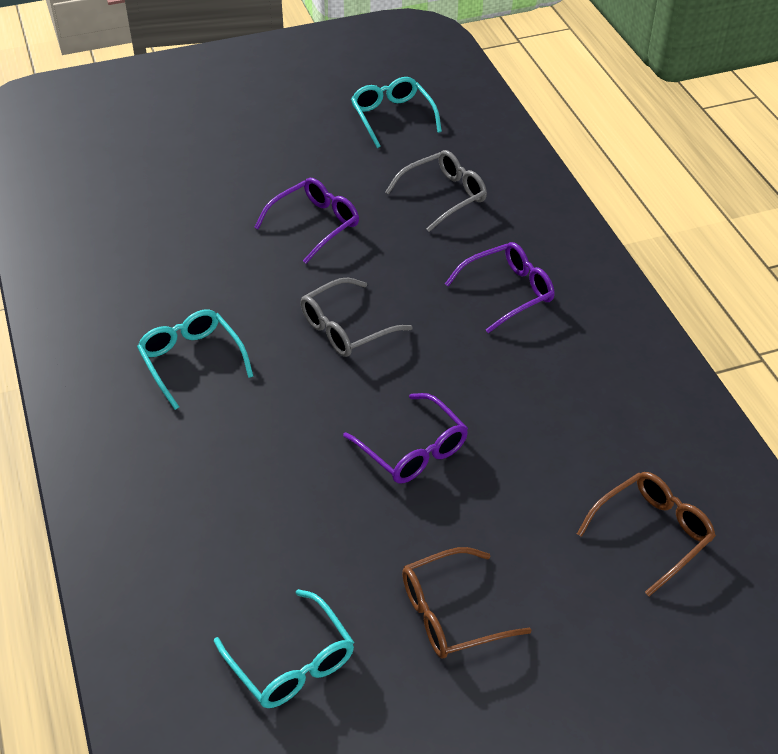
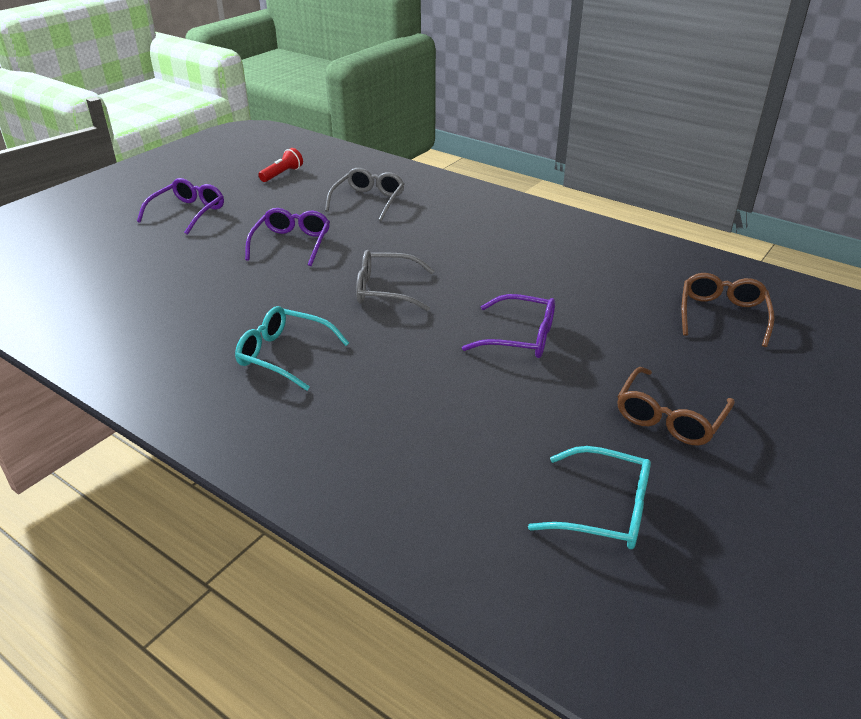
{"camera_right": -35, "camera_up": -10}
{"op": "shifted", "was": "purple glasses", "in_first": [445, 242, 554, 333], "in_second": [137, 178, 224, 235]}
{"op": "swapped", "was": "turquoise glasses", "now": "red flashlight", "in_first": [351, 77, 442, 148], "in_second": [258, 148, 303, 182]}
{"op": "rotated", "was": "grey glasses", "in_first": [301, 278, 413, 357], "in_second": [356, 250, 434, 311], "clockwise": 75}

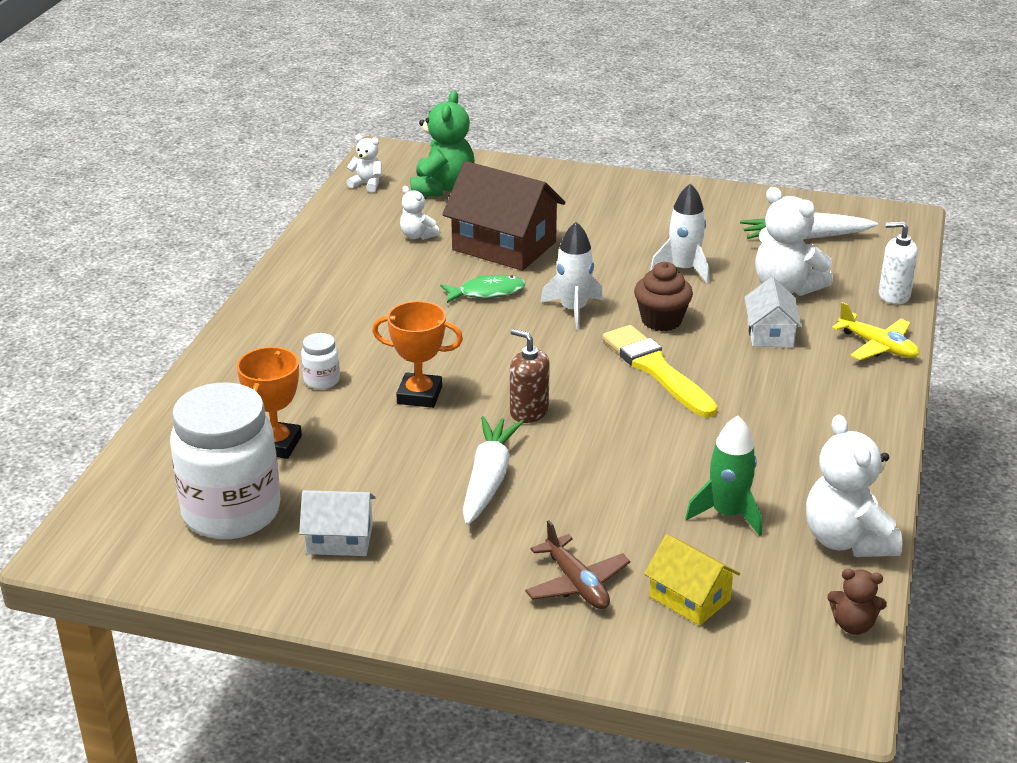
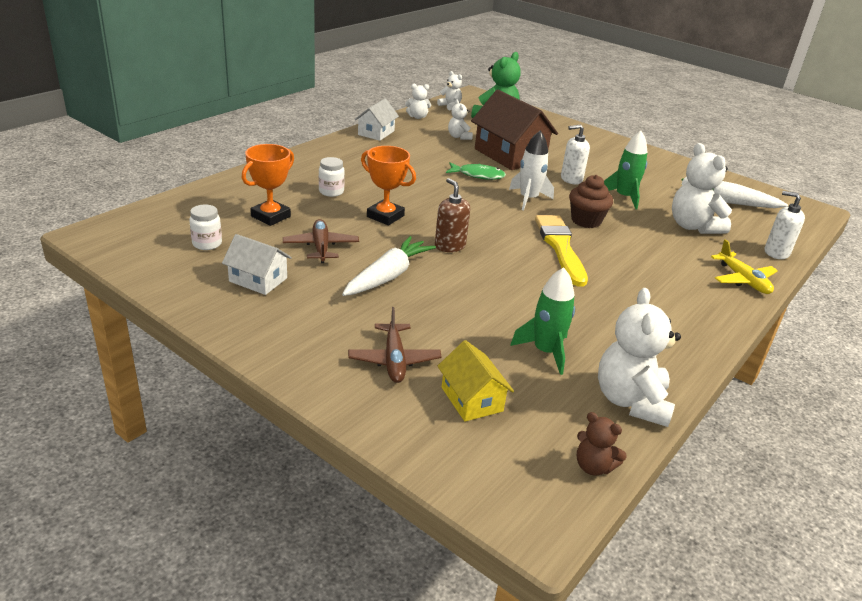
{"camera_right": 20, "camera_up": 0}
{"op": "new", "now": "brown plane", "in_second": [283, 219, 359, 263]}
{"op": "new", "now": "white teddy bear", "in_second": [405, 84, 431, 119]}
{"op": "new", "now": "white soap dispenser", "in_second": [561, 124, 590, 185]}
{"op": "shifted", "was": "white house", "in_first": [744, 277, 802, 347], "in_second": [354, 99, 399, 141]}
{"op": "repainted", "was": "white rocket", "now": "green rocket", "in_first": [650, 183, 710, 284], "in_second": [604, 131, 647, 209]}
{"op": "scaled", "was": "white jar", "in_first": [170, 382, 280, 539], "in_second": [189, 205, 222, 250], "ratio": 0.41}

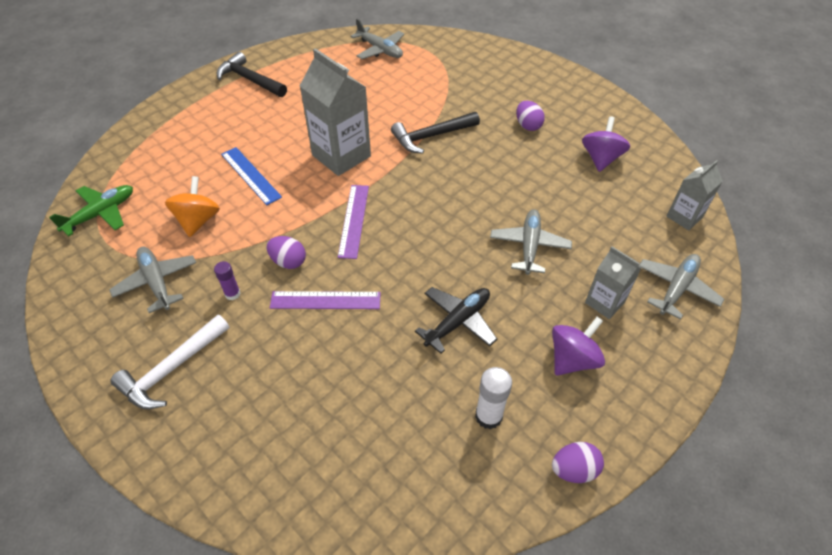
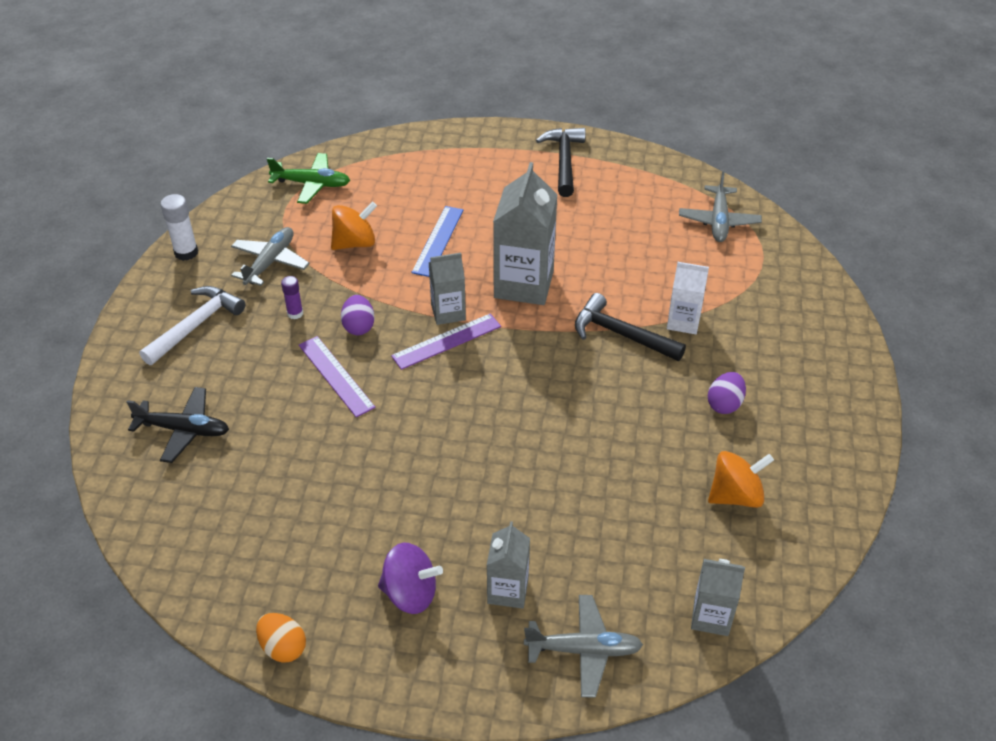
{"camera_right": 55, "camera_up": -5}
{"op": "gone", "was": "grey plane", "in_first": [490, 209, 572, 275]}
{"op": "new", "now": "grey carton", "in_second": [429, 253, 466, 325]}
{"op": "new", "now": "white carton", "in_second": [667, 262, 709, 334]}
{"op": "shifted", "was": "black plane", "in_first": [415, 287, 497, 354], "in_second": [127, 387, 229, 463]}
{"op": "shifted", "was": "white glue stick", "in_first": [475, 367, 512, 429], "in_second": [160, 194, 198, 261]}
{"op": "repainted", "was": "purple egg", "now": "orange egg", "in_first": [552, 442, 604, 483], "in_second": [256, 613, 306, 663]}
{"op": "repainted", "was": "purple spinning top", "now": "orange spinning top", "in_first": [582, 116, 630, 172], "in_second": [708, 451, 774, 508]}
{"op": "rotated", "was": "white hammer", "in_first": [110, 315, 229, 409], "in_second": [139, 286, 246, 365], "clockwise": 120}

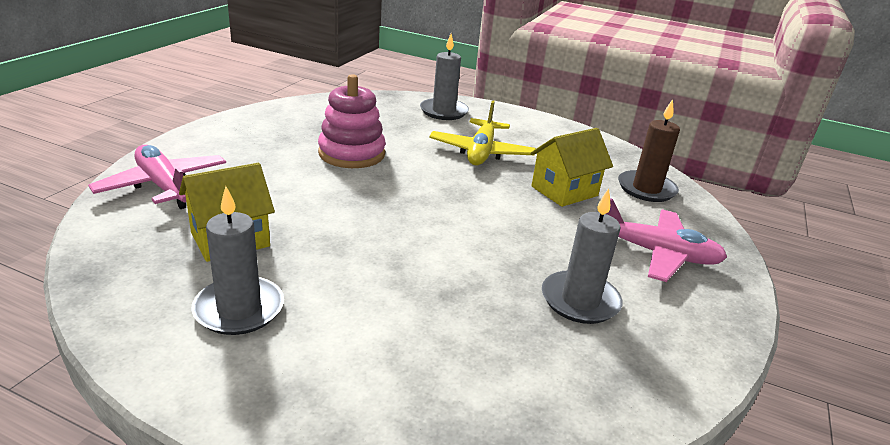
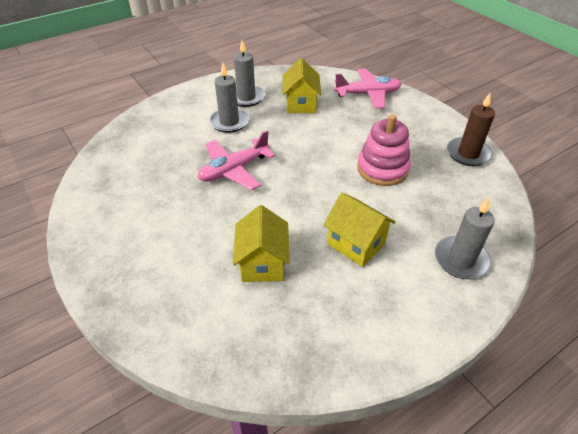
{"camera_right": 125, "camera_up": 15}
{"op": "shifted", "was": "grey candle", "in_first": [542, 188, 623, 324], "in_second": [209, 63, 249, 133]}
{"op": "shifted", "was": "pink plane", "in_first": [606, 198, 727, 282], "in_second": [198, 130, 275, 190]}
{"op": "shifted", "was": "brown candle", "in_first": [618, 99, 680, 202], "in_second": [447, 93, 495, 166]}
{"op": "swapped", "was": "yellow plane", "now": "yellow house", "in_first": [429, 100, 536, 165], "in_second": [323, 193, 396, 267]}

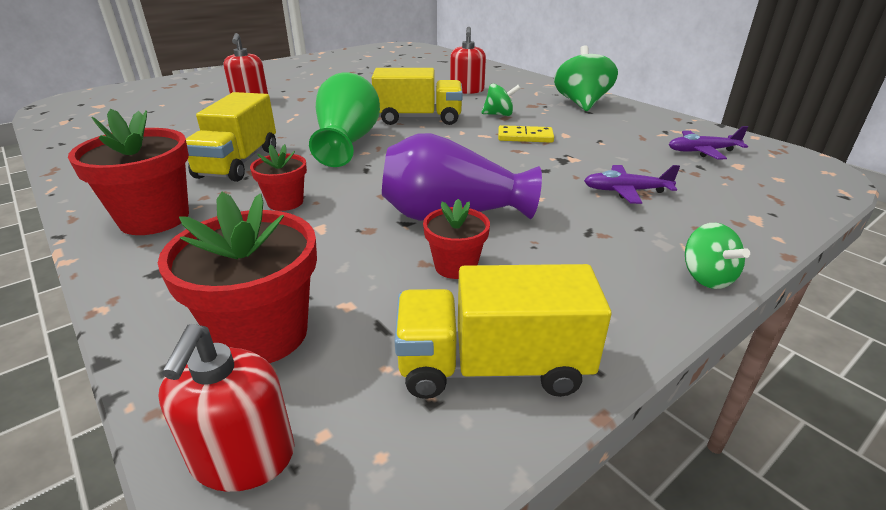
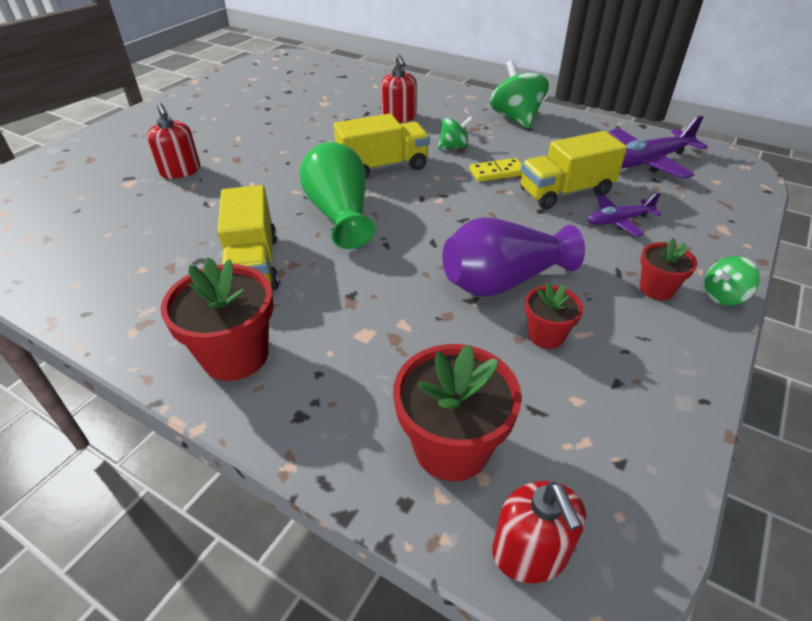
{"camera_right": -20, "camera_up": 10}
{"op": "shifted", "was": "red flower pot", "in_first": [250, 144, 307, 211], "in_second": [640, 238, 697, 300]}
{"op": "shifted", "was": "yellow truck", "in_first": [394, 264, 611, 399], "in_second": [520, 131, 627, 209]}
{"op": "rotated", "was": "green spinning top", "in_first": [685, 223, 750, 289], "in_second": [704, 256, 760, 306], "clockwise": 105}
{"op": "scaled", "was": "purple plane", "in_first": [669, 126, 748, 160], "in_second": [609, 116, 708, 179], "ratio": 1.67}

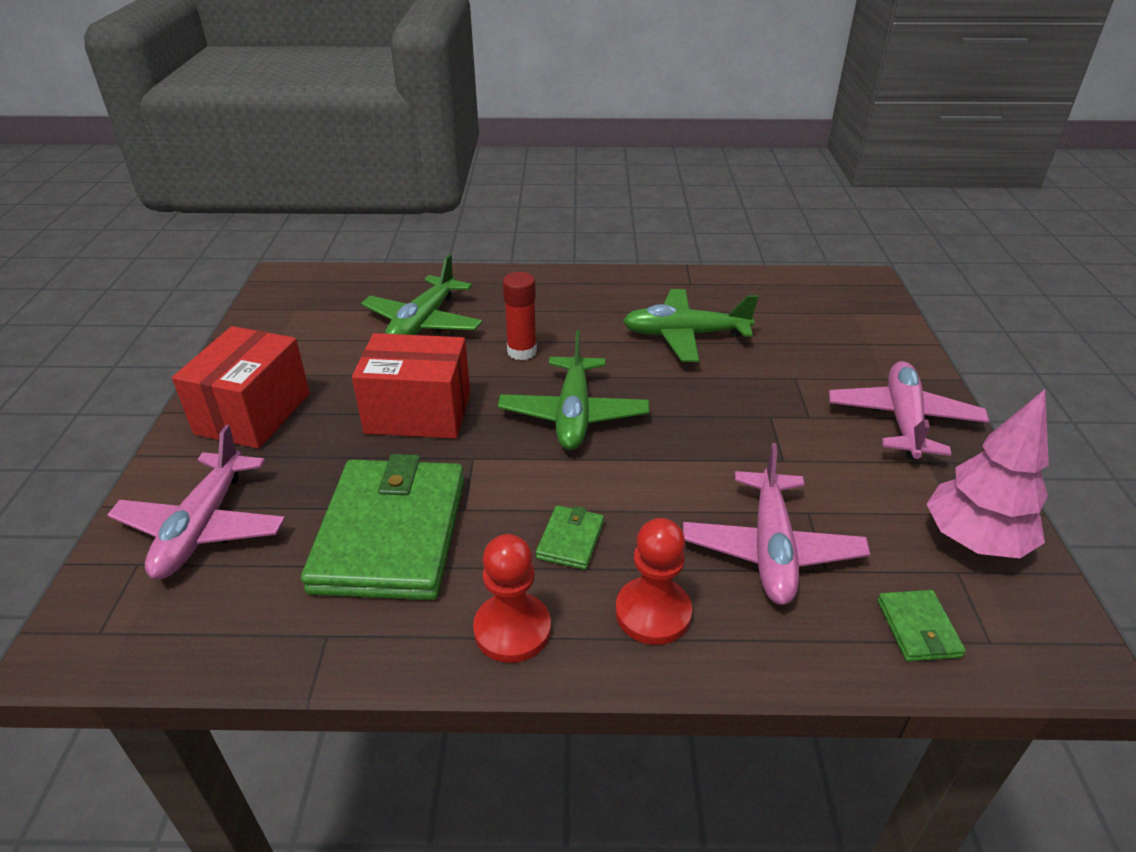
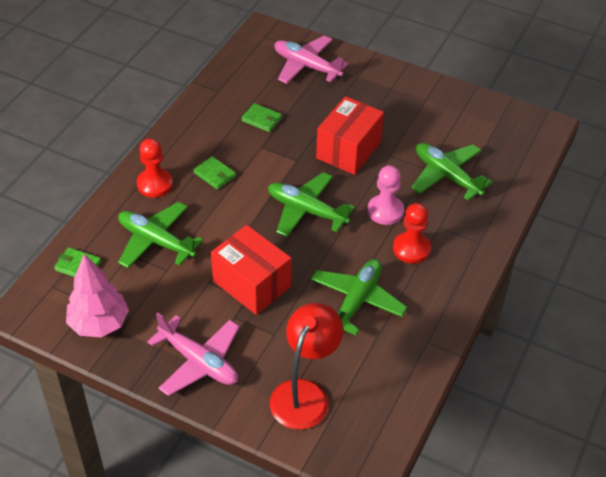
{"camera_right": 115, "camera_up": 10}
{"op": "new", "now": "red lamp", "in_second": [270, 303, 343, 430]}
{"op": "shifted", "was": "red box", "in_first": [172, 326, 310, 449], "in_second": [211, 225, 291, 315]}
{"op": "shifted", "was": "red pawn", "in_first": [473, 534, 551, 663], "in_second": [393, 203, 431, 264]}
{"op": "swapped", "was": "red glue stick", "now": "pink pawn", "in_first": [503, 272, 537, 360], "in_second": [367, 165, 404, 225]}
{"op": "repainted", "was": "pink plane", "now": "green plane", "in_first": [683, 443, 870, 605], "in_second": [118, 202, 203, 268]}
{"op": "scaled", "was": "green wallet", "in_first": [301, 454, 464, 600], "in_second": [241, 103, 282, 132], "ratio": 0.41}

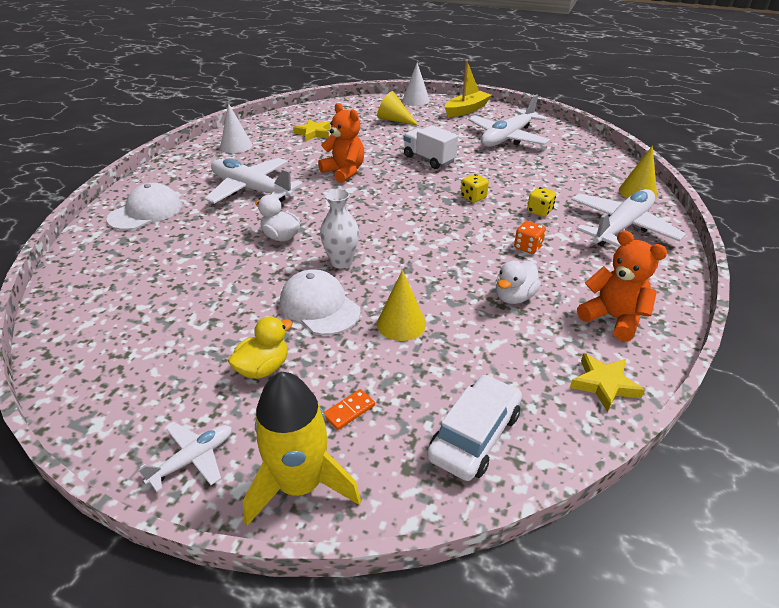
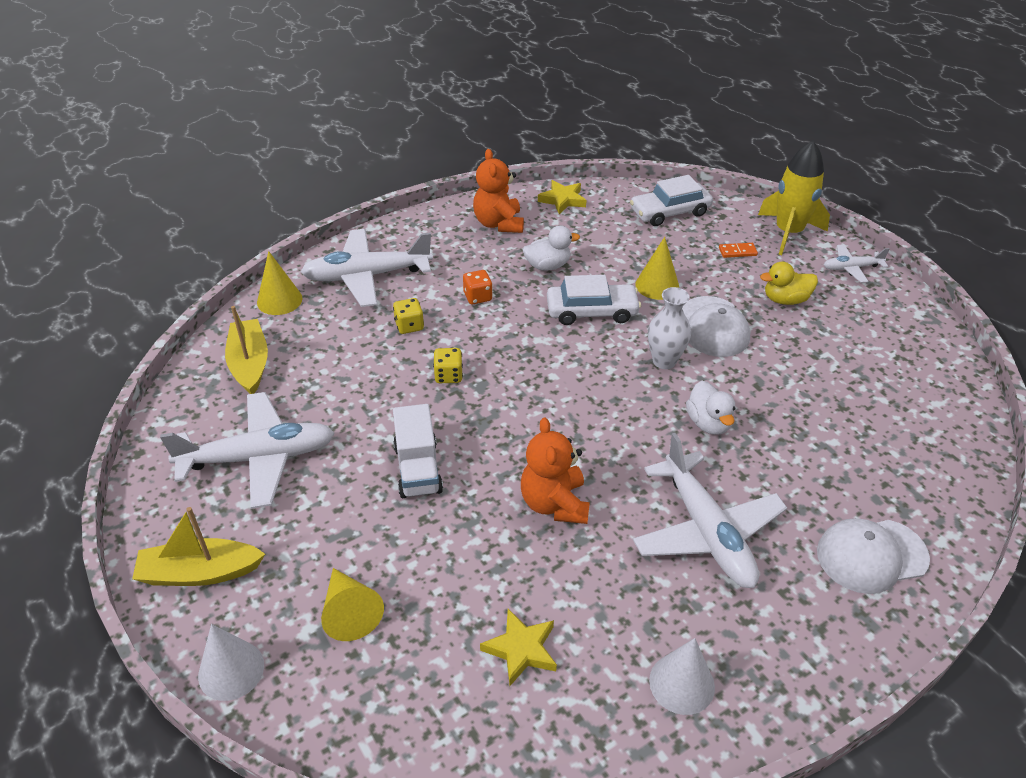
{"camera_right": -145, "camera_up": 5}
{"op": "new", "now": "yellow boat", "in_second": [225, 306, 268, 394]}
{"op": "new", "now": "white car", "in_second": [547, 275, 641, 325]}

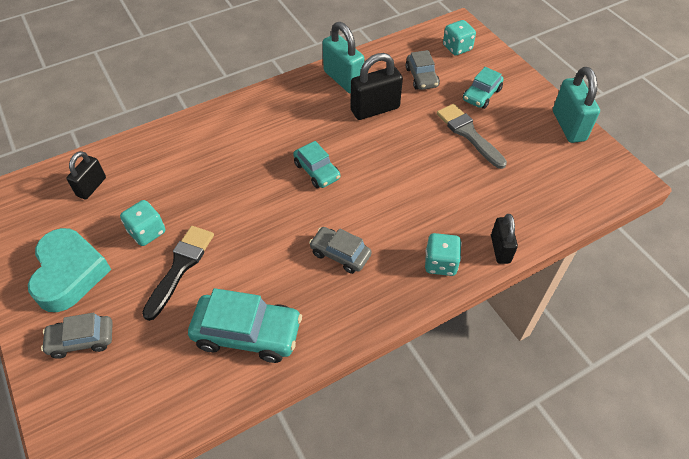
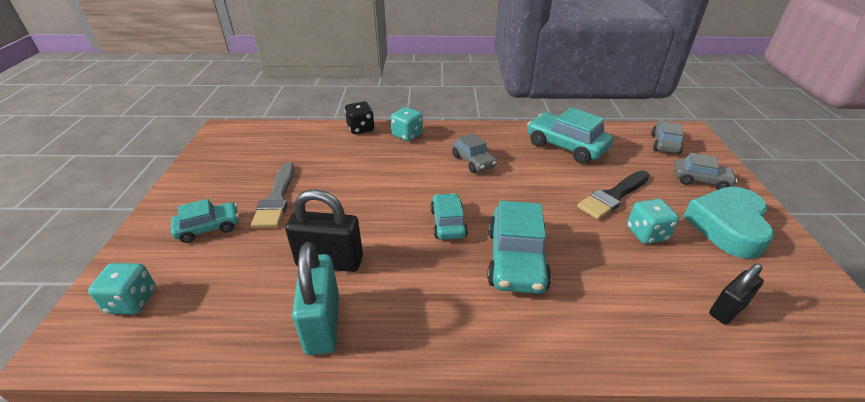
{"camera_right": -150, "camera_up": -15}
{"op": "gone", "was": "turquoise padlock", "in_first": [553, 67, 600, 143]}
{"op": "new", "now": "turquoise car", "in_second": [487, 201, 551, 294]}
{"op": "shifted", "was": "grey car", "in_first": [405, 50, 440, 90], "in_second": [651, 122, 684, 154]}
{"op": "swapped", "was": "black padlock", "now": "black dice", "in_first": [491, 214, 518, 264], "in_second": [345, 101, 375, 134]}

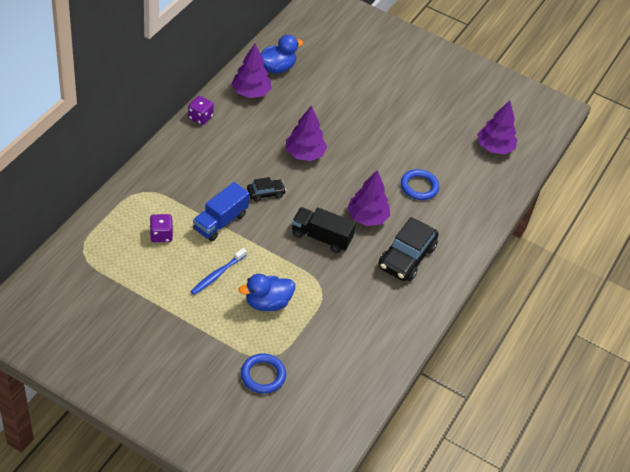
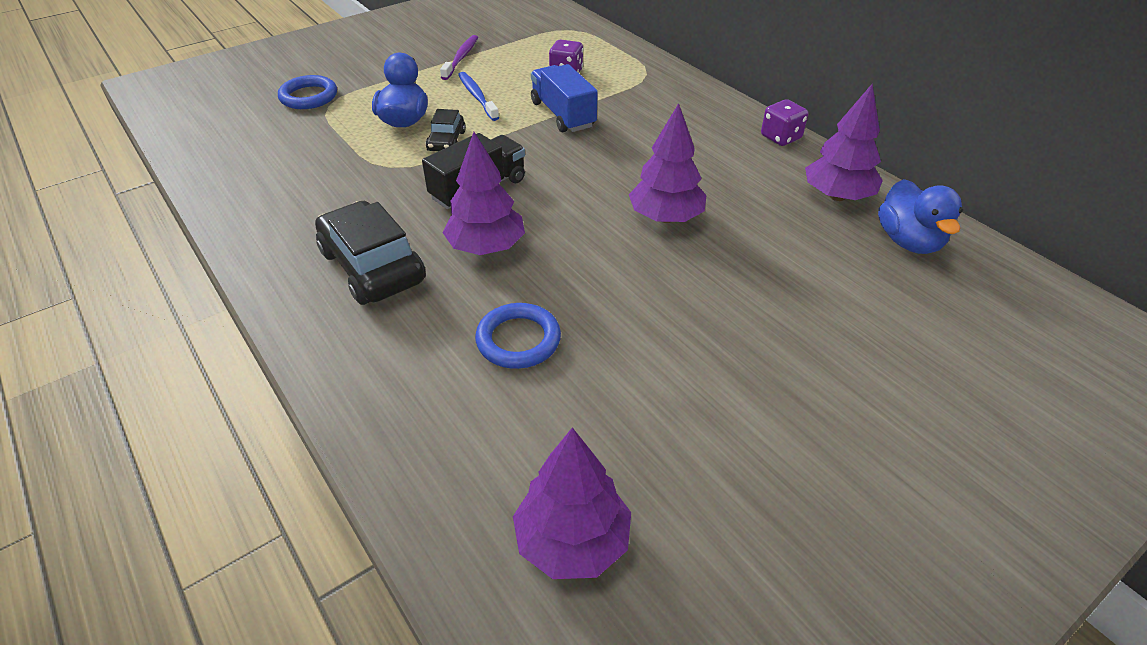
{"camera_right": 120, "camera_up": -5}
{"op": "new", "now": "purple toothbrush", "in_second": [440, 35, 478, 80]}
{"op": "shifted", "was": "black car", "in_first": [247, 177, 286, 202], "in_second": [426, 109, 466, 151]}

